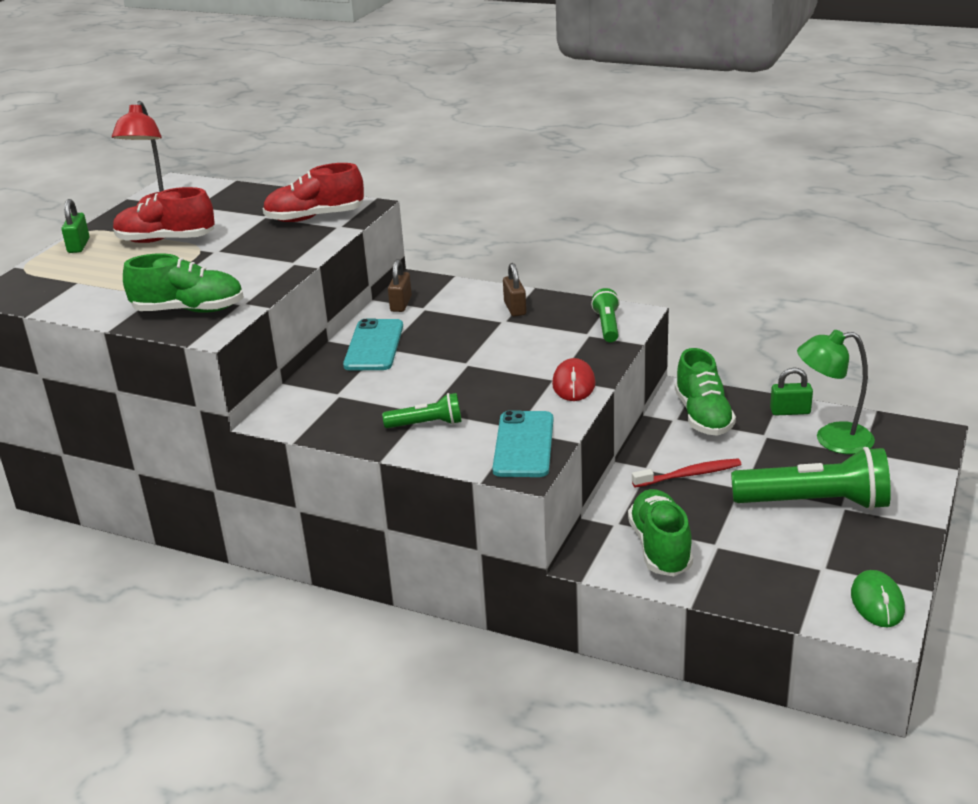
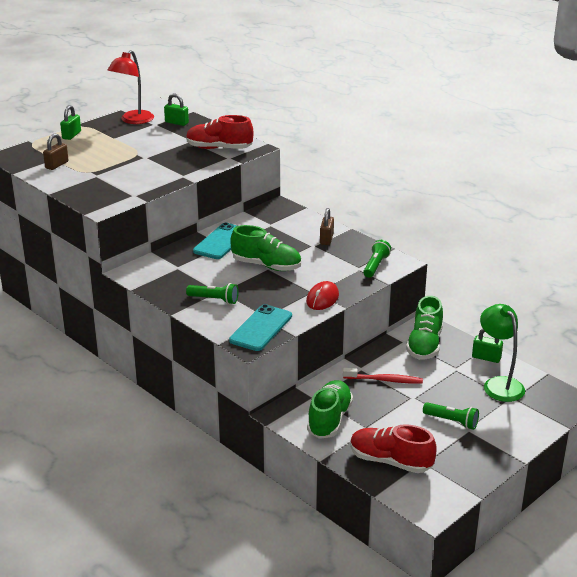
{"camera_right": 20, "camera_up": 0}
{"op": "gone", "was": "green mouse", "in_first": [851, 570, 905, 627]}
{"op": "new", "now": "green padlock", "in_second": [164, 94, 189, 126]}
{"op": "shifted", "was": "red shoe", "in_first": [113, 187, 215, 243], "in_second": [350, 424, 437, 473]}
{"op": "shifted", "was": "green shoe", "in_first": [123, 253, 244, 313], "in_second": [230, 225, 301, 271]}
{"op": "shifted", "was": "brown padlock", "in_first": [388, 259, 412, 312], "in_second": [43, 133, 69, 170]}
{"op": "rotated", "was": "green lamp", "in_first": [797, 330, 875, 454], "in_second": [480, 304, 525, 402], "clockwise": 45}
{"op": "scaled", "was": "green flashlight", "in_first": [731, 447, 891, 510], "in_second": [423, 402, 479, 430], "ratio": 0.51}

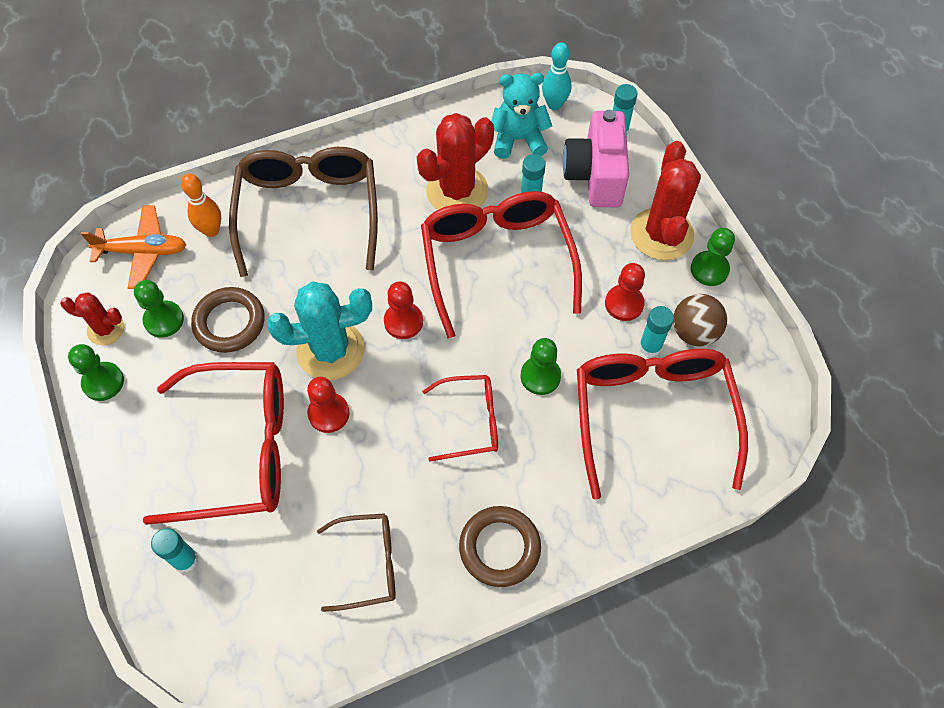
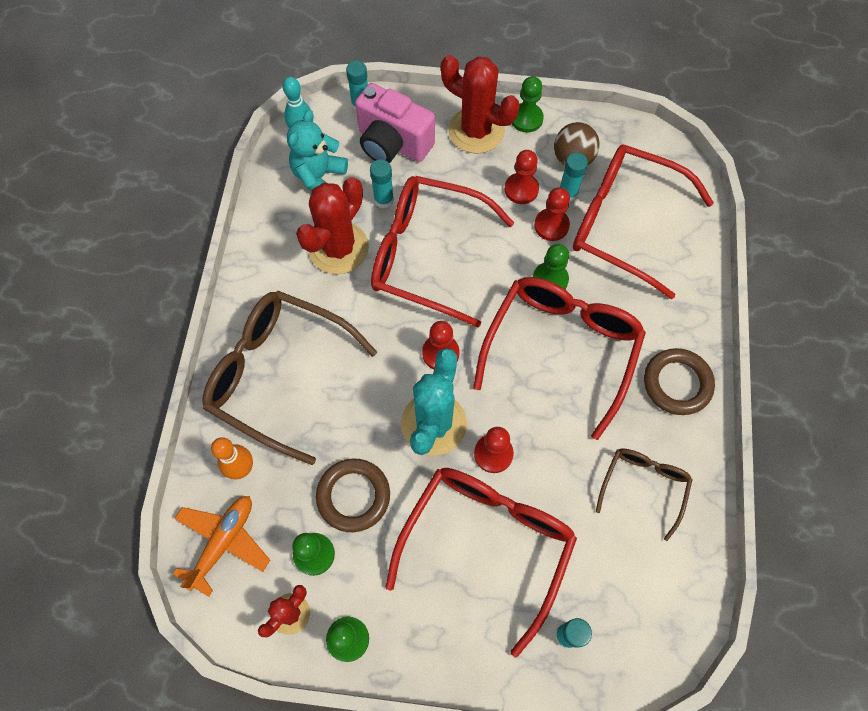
{"camera_right": -60, "camera_up": 5}
{"op": "new", "now": "red pawn", "in_second": [534, 187, 570, 241]}
{"op": "rotated", "was": "red cactus", "in_first": [417, 113, 494, 210], "in_second": [296, 177, 369, 274], "clockwise": 45}
{"op": "scaled", "was": "red glasses", "in_first": [422, 375, 498, 461], "in_second": [473, 277, 646, 440], "ratio": 1.87}

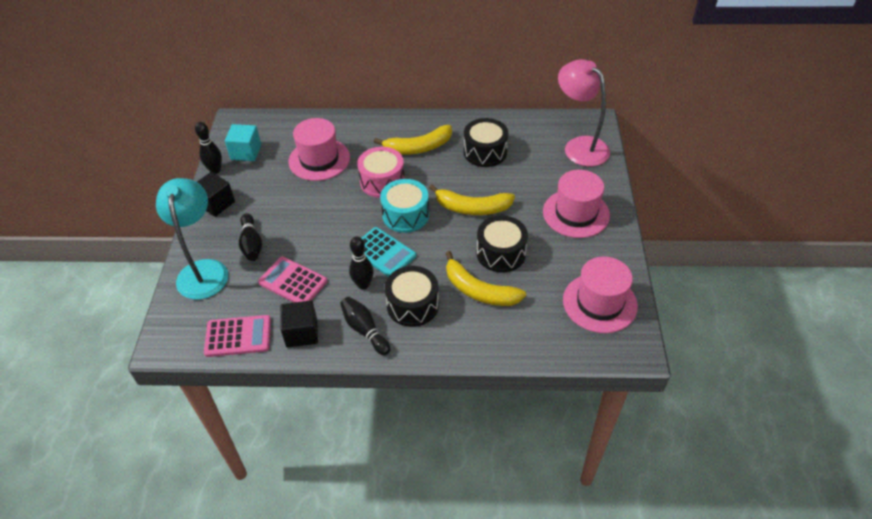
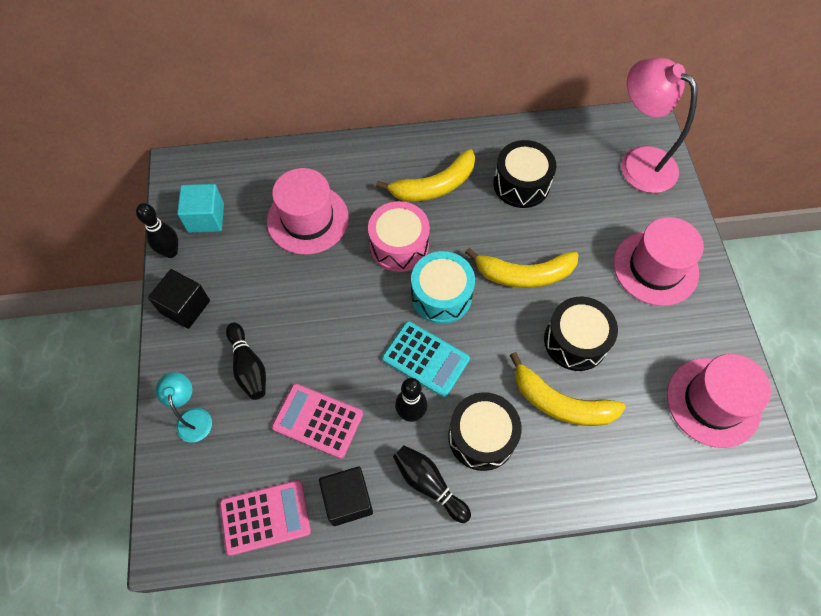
{"camera_right": -10, "camera_up": 15}
{"op": "scaled", "was": "turquoise lamp", "in_first": [156, 178, 228, 300], "in_second": [156, 372, 212, 443], "ratio": 0.52}

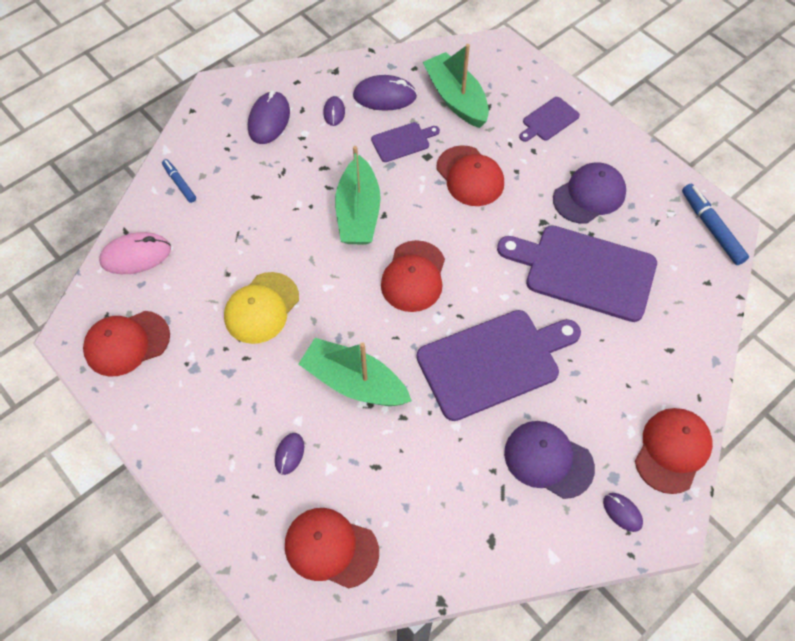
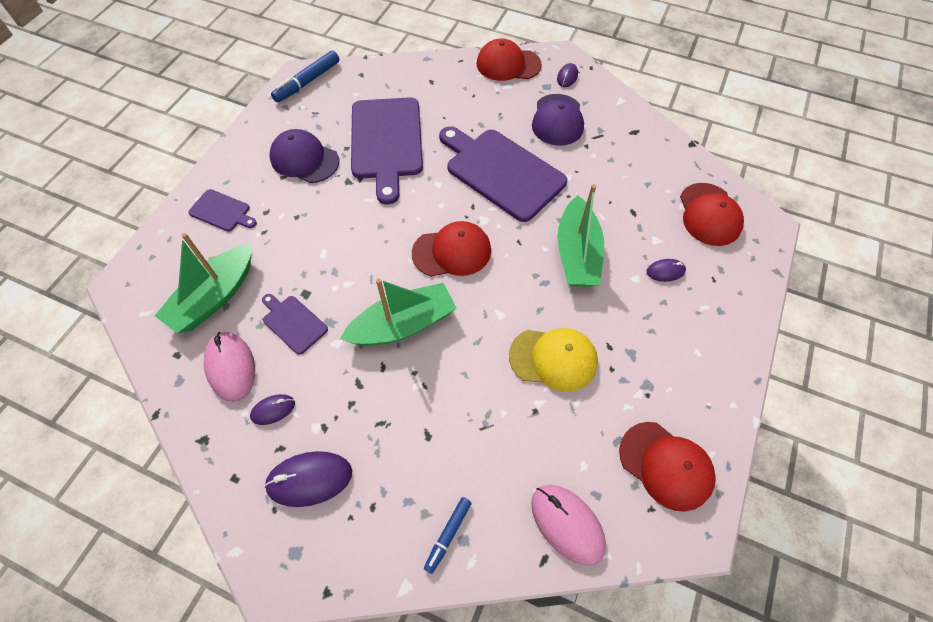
{"camera_right": -115, "camera_up": 0}
{"op": "gone", "was": "red cap", "in_first": [436, 145, 504, 206]}
{"op": "repainted", "was": "purple mouse", "now": "pink mouse", "in_first": [353, 75, 417, 111], "in_second": [204, 332, 255, 402]}

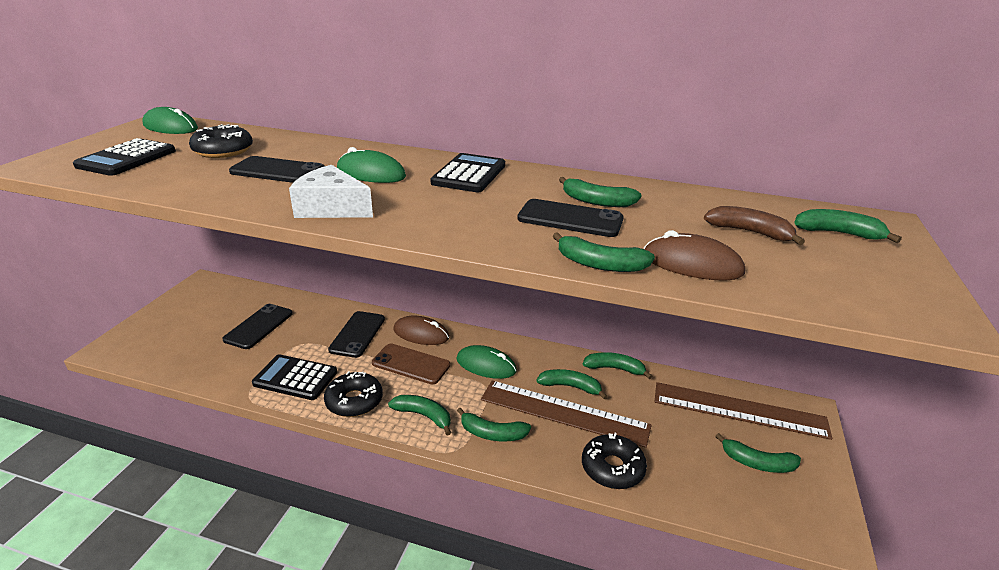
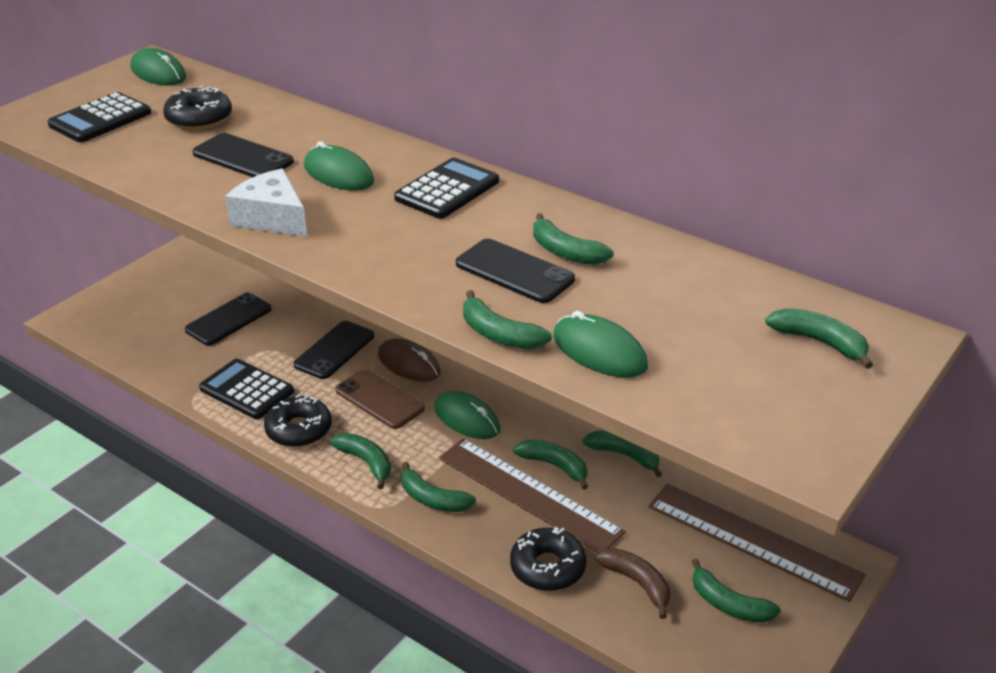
{"camera_right": 20, "camera_up": 5}
{"op": "shifted", "was": "brown banana", "in_first": [704, 206, 805, 245], "in_second": [595, 548, 670, 619]}
{"op": "repainted", "was": "brown mouse", "now": "green mouse", "in_first": [644, 230, 745, 281], "in_second": [553, 311, 648, 378]}

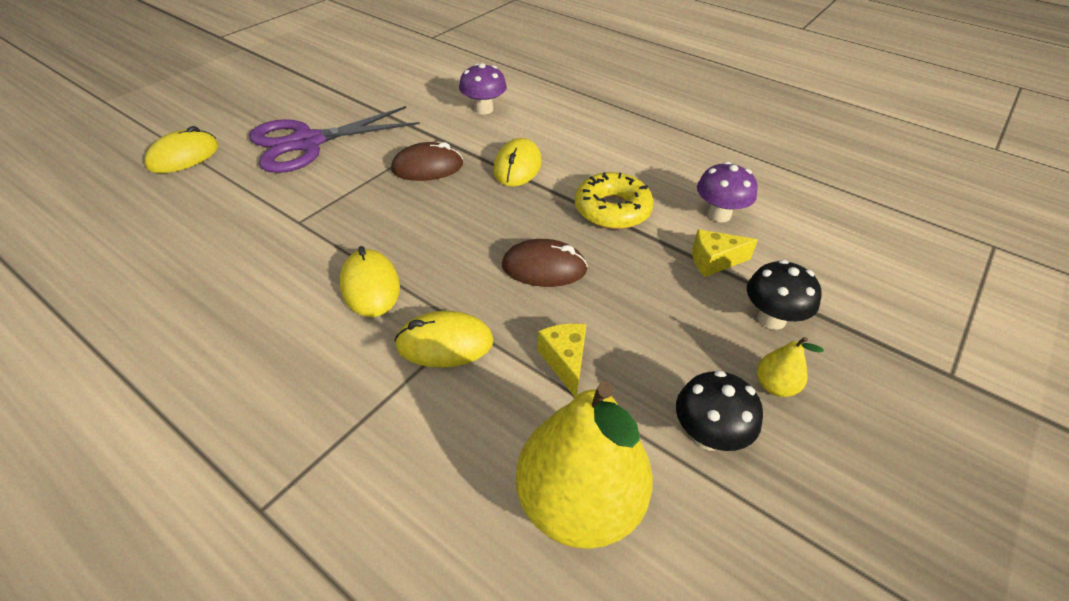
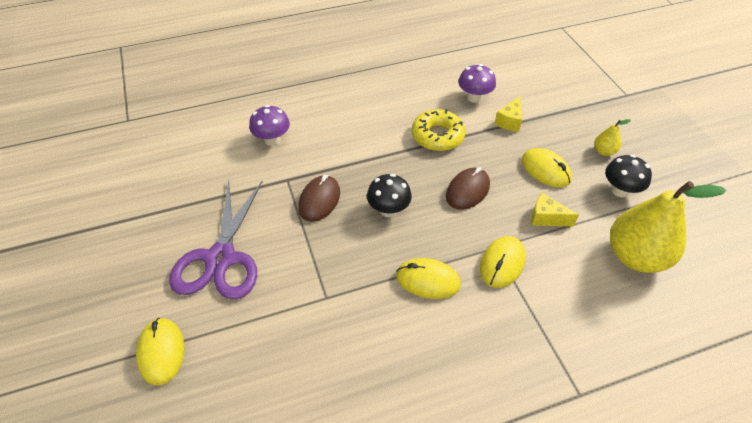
{"camera_right": -55, "camera_up": 5}
{"op": "shifted", "was": "yellow mouse", "in_first": [493, 138, 542, 186], "in_second": [522, 148, 572, 187]}
{"op": "shifted", "was": "black mushroom", "in_first": [747, 259, 822, 330], "in_second": [367, 174, 412, 217]}

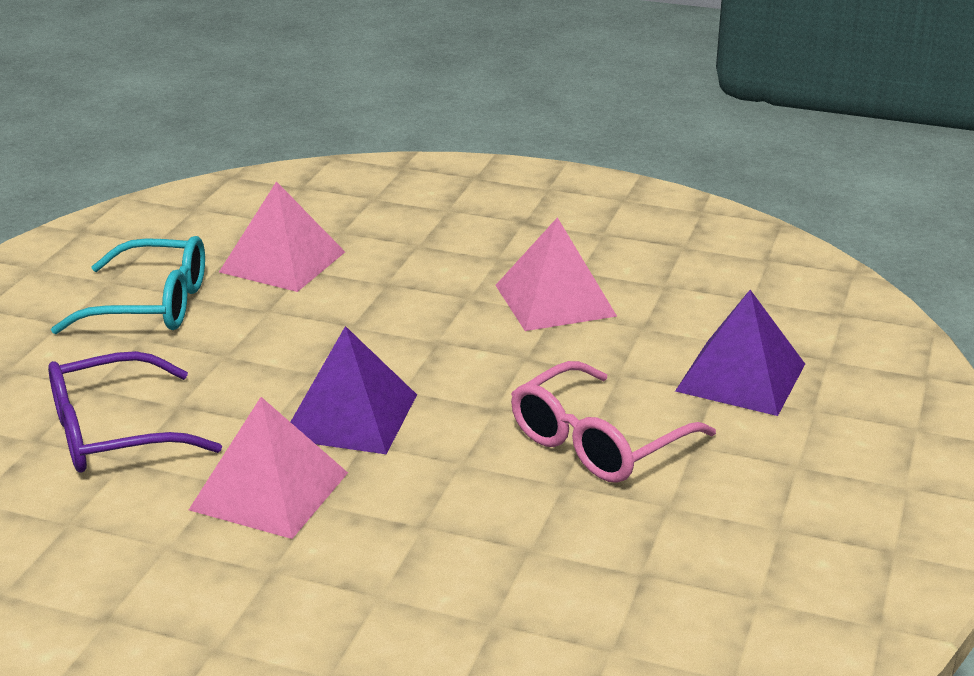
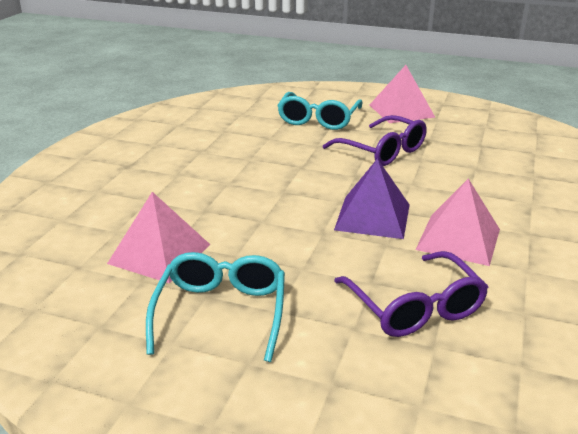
{"camera_right": -90, "camera_up": 0}
{"op": "shifted", "was": "pink pyramid", "in_first": [495, 217, 617, 331], "in_second": [369, 65, 435, 123]}
{"op": "swapped", "was": "purple pyramid", "now": "turquoise glasses", "in_first": [675, 290, 805, 416], "in_second": [277, 92, 363, 130]}
{"op": "repainted", "was": "pink glasses", "now": "purple glasses", "in_first": [511, 361, 716, 483], "in_second": [323, 115, 427, 166]}

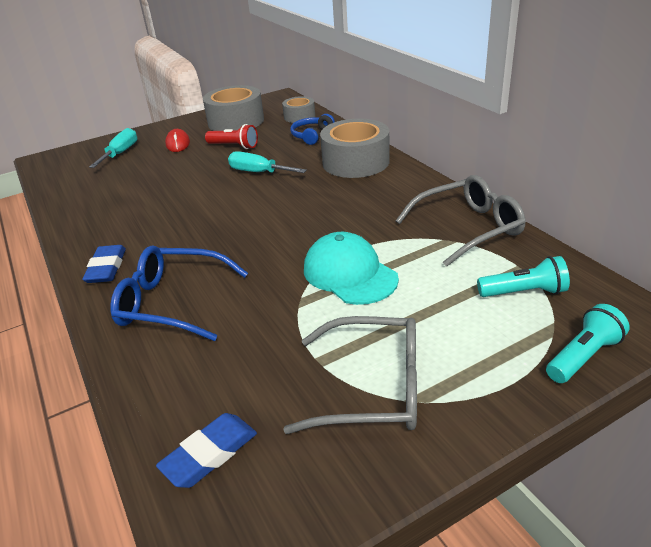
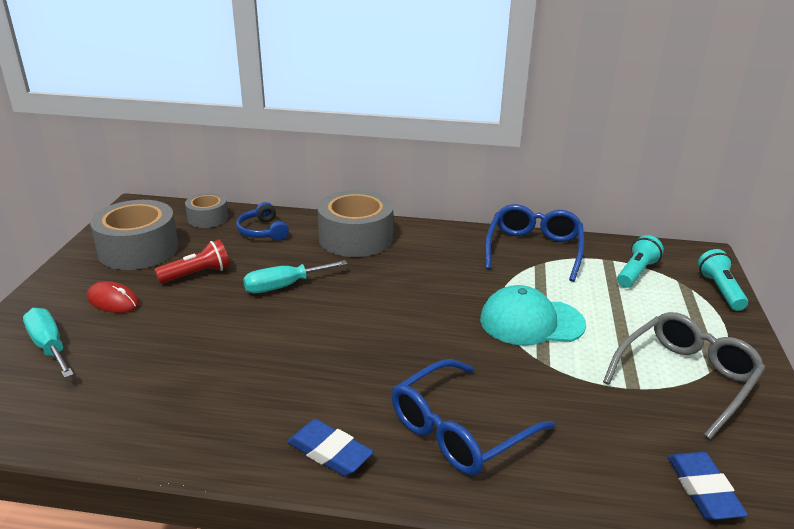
{"camera_right": -55, "camera_up": -5}
{"op": "repainted", "was": "grey glasses", "now": "blue glasses", "in_first": [396, 175, 526, 267], "in_second": [485, 204, 584, 282]}

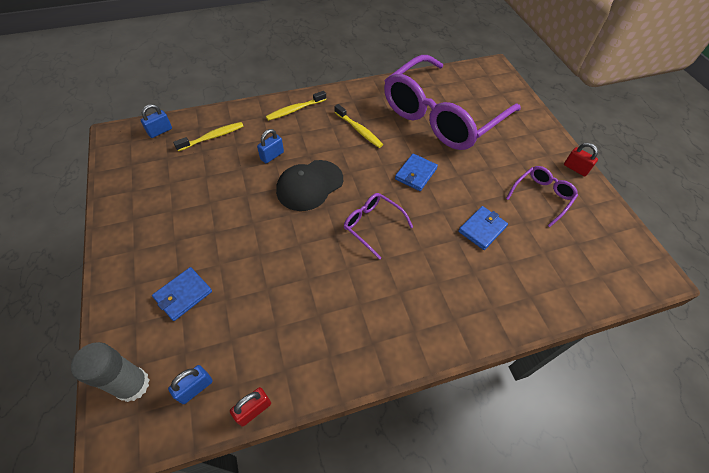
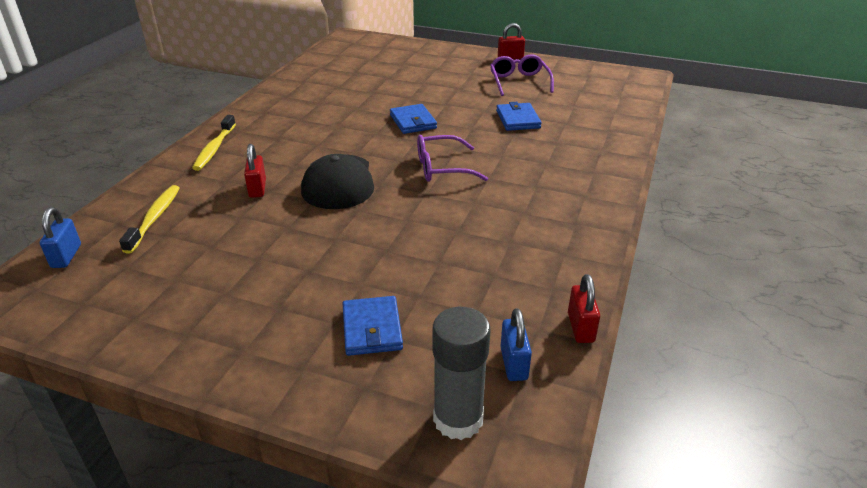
{"camera_right": -50, "camera_up": -20}
{"op": "gone", "was": "yellow toothbrush", "in_first": [334, 104, 383, 148]}
{"op": "gone", "was": "purple glasses", "in_first": [384, 55, 521, 150]}
{"op": "repainted", "was": "blue padlock", "now": "red padlock", "in_first": [257, 129, 284, 163], "in_second": [244, 144, 266, 198]}

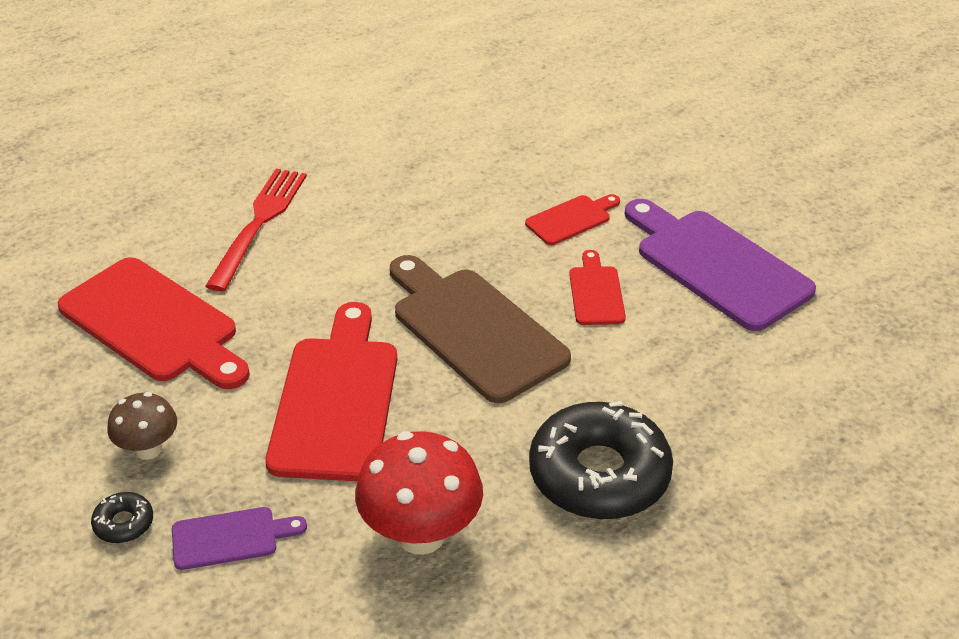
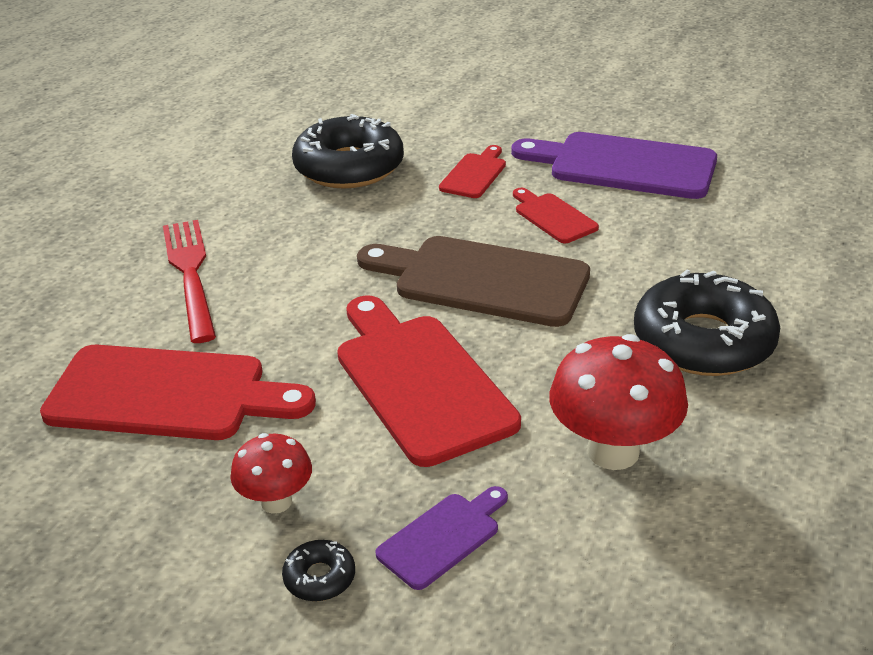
{"camera_right": -30, "camera_up": -5}
{"op": "new", "now": "black donut", "in_second": [292, 114, 404, 188]}
{"op": "repainted", "was": "brown mushroom", "now": "red mushroom", "in_first": [107, 392, 177, 460], "in_second": [230, 433, 312, 514]}

